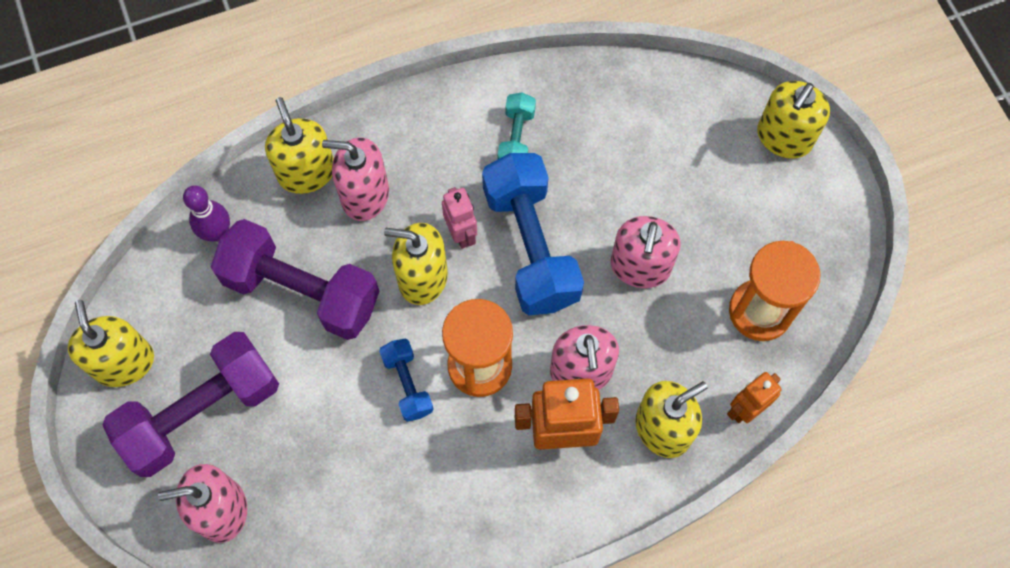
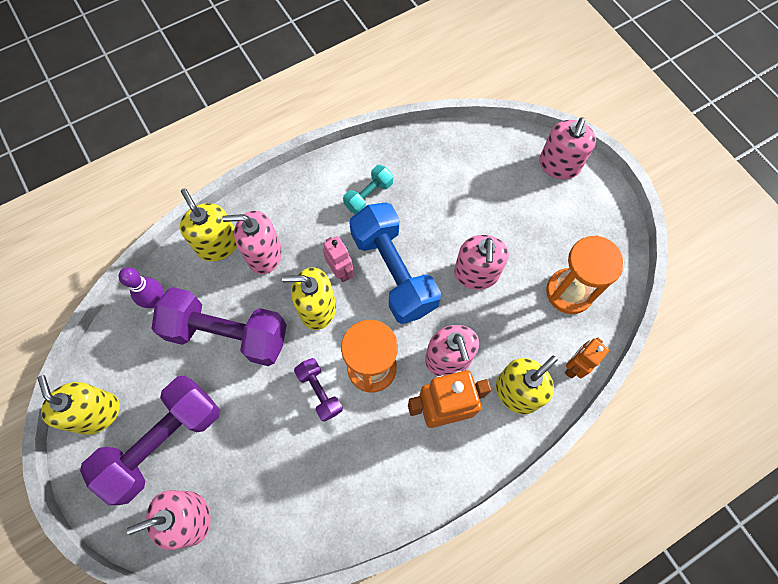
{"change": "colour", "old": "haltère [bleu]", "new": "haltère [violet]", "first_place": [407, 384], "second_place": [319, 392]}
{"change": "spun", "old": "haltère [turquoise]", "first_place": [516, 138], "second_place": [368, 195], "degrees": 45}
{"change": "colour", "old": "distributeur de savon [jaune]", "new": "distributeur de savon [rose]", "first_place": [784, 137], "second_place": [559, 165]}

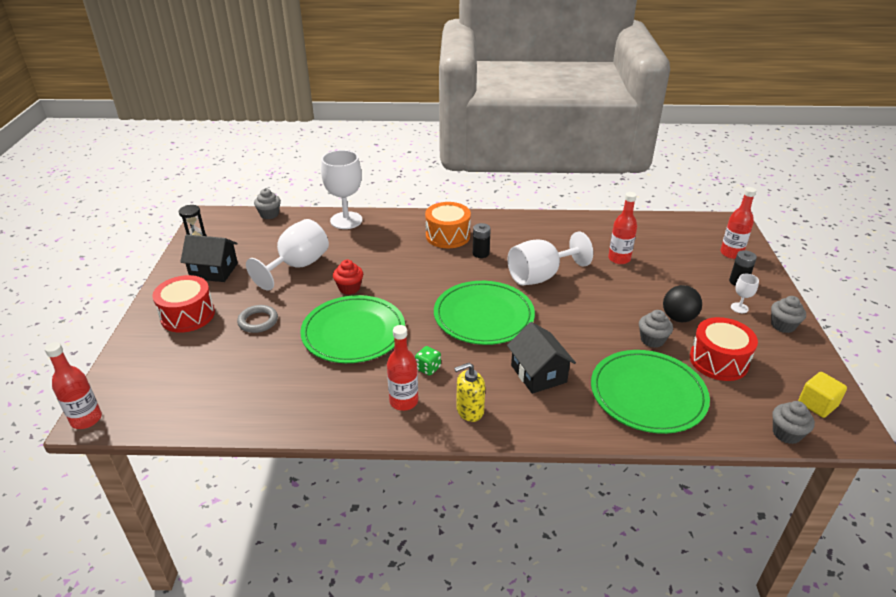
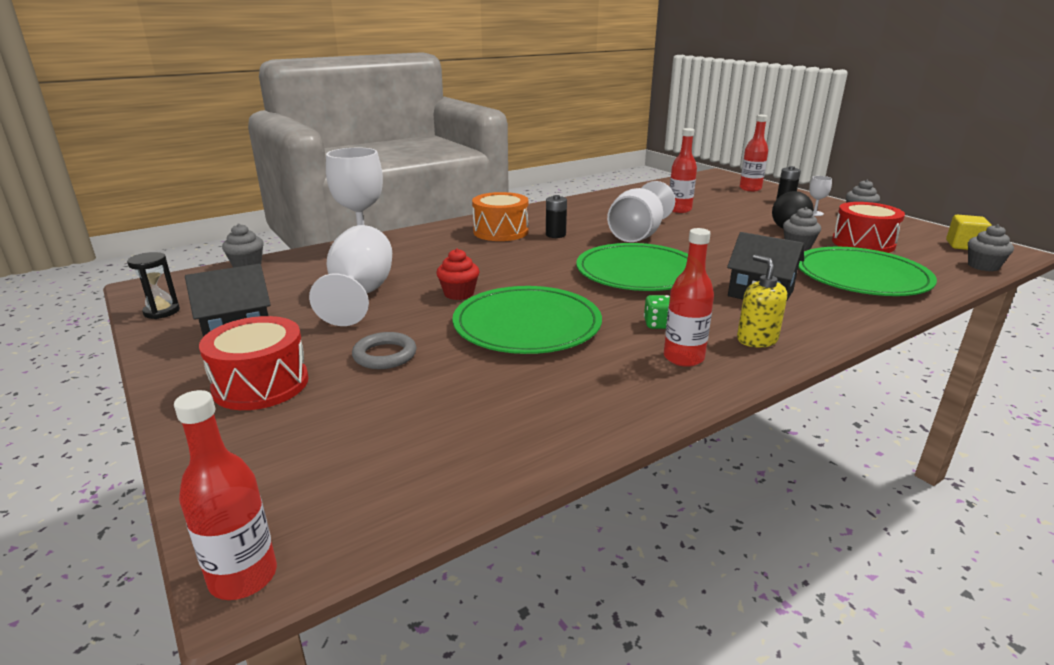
{"change": "spun", "old": "distributeur de savon [jaune]", "first_place": [469, 410], "second_place": [756, 340], "degrees": 120}

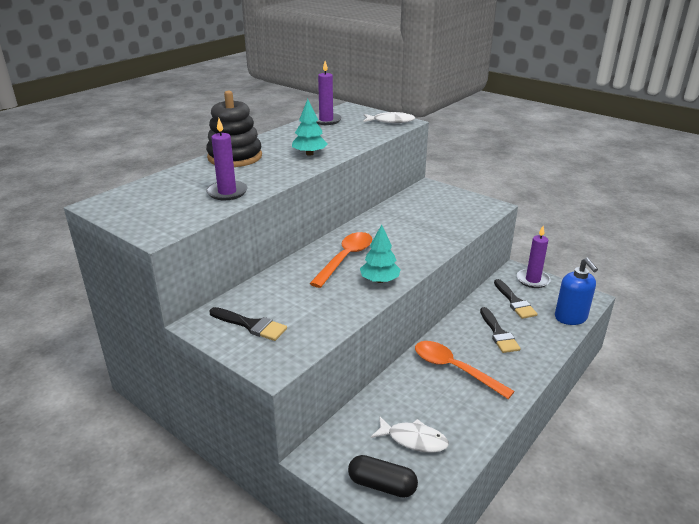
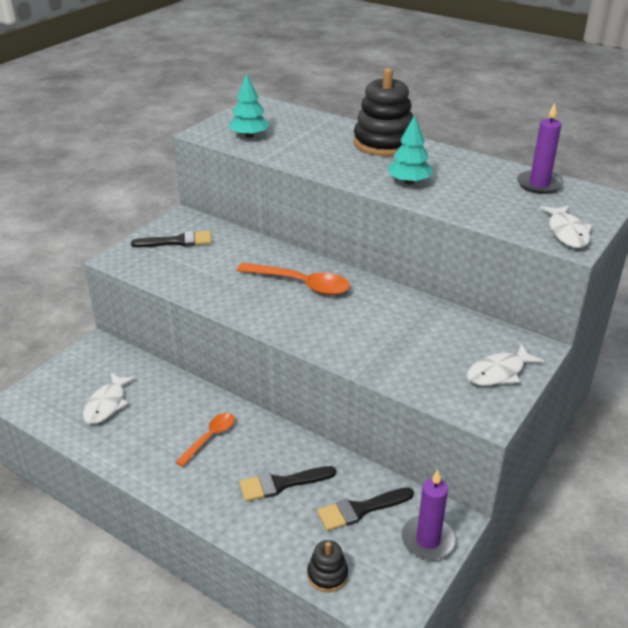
{"change": "missing", "old": "bougie [violet]", "first_place": [227, 192]}
{"change": "spun", "old": "pinceau [noir]", "first_place": [251, 325], "second_place": [178, 241], "degrees": -120}
{"change": "missing", "old": "gélule [noir]", "first_place": [382, 485]}
{"change": "relocated", "old": "arbre [turquoise]", "first_place": [379, 280], "second_place": [249, 136]}
{"change": "size", "old": "cuillère [orange]", "first_place": [454, 369], "second_place": [210, 438], "factor": 0.62}
{"change": "exchanged", "old": "distributeur de savon [bleu]", "new": "jouet à empiler [noir]", "first_place": [570, 318], "second_place": [327, 575]}
{"change": "appeared", "new": "poisson [blanc]", "second_place": [499, 372]}

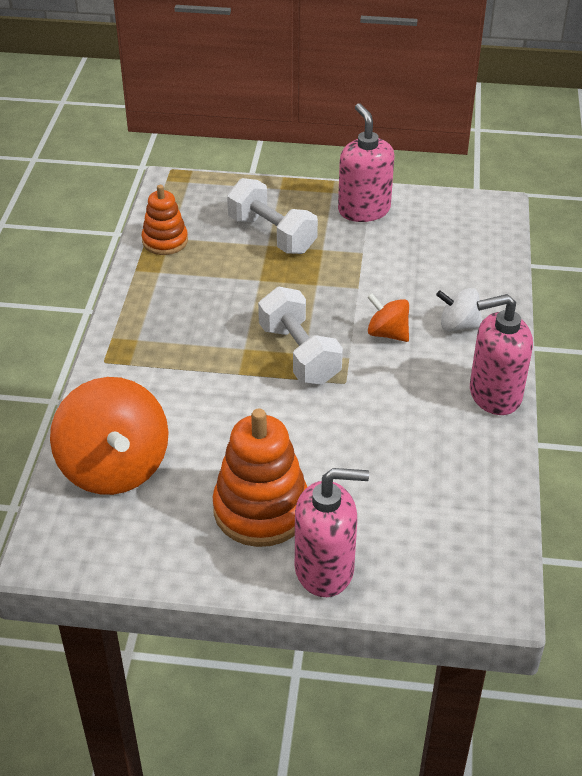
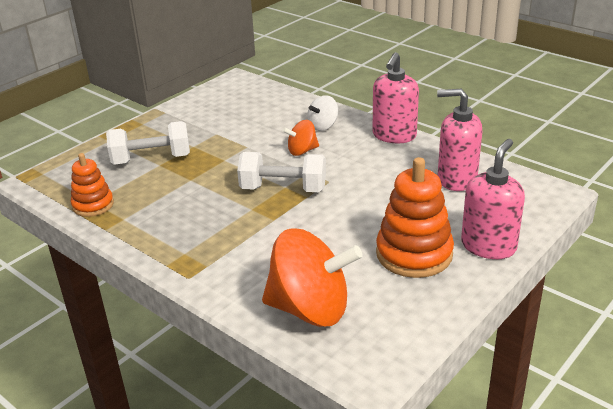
{"change": "relocated", "old": "distributeur de savon [rose]", "first_place": [363, 210], "second_place": [456, 179]}

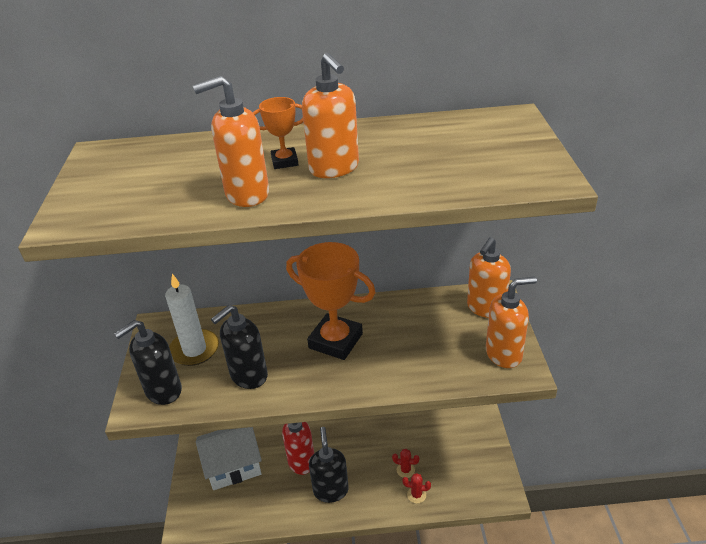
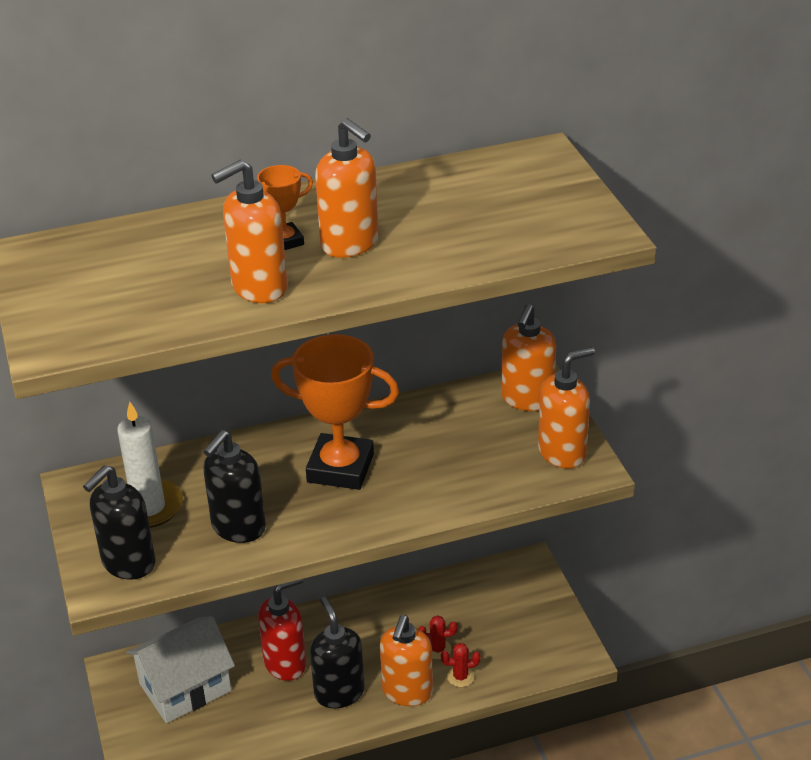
{"change": "appeared", "new": "distributeur de savon [orange]", "second_place": [407, 692]}

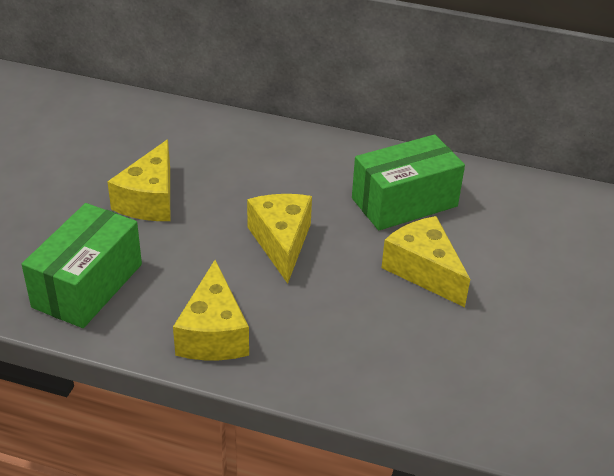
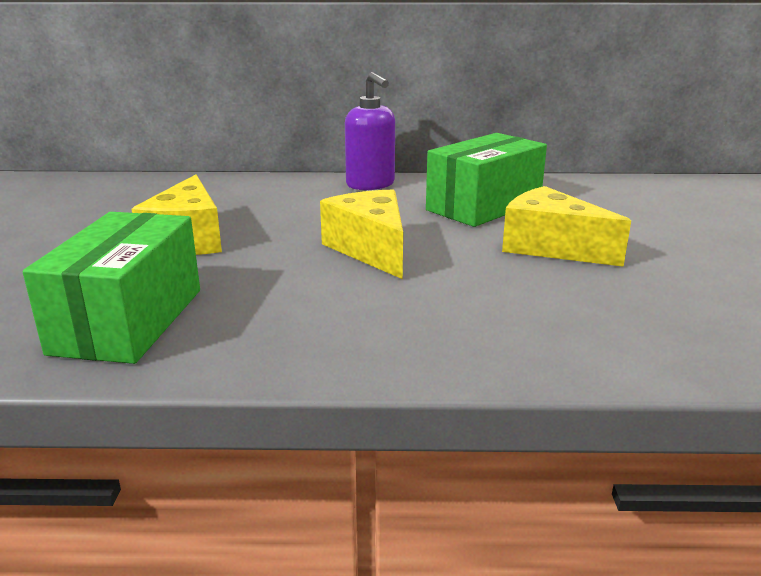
{"change": "missing", "old": "fromage [jaune]", "first_place": [213, 333]}
{"change": "appeared", "new": "distributeur de savon [violet]", "second_place": [370, 185]}

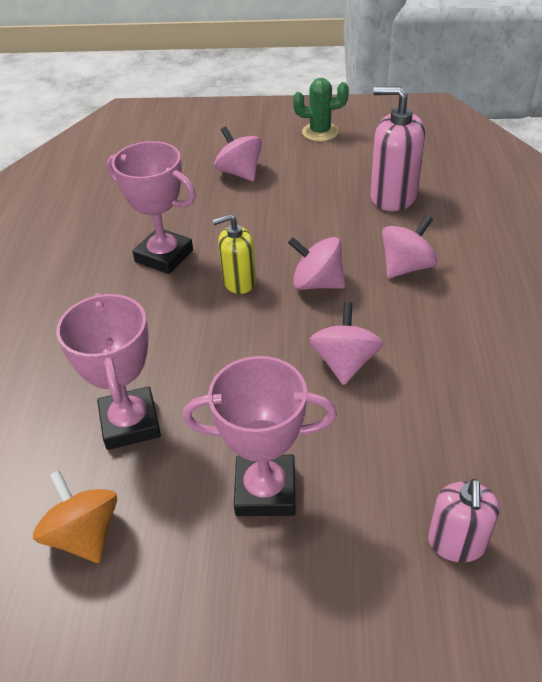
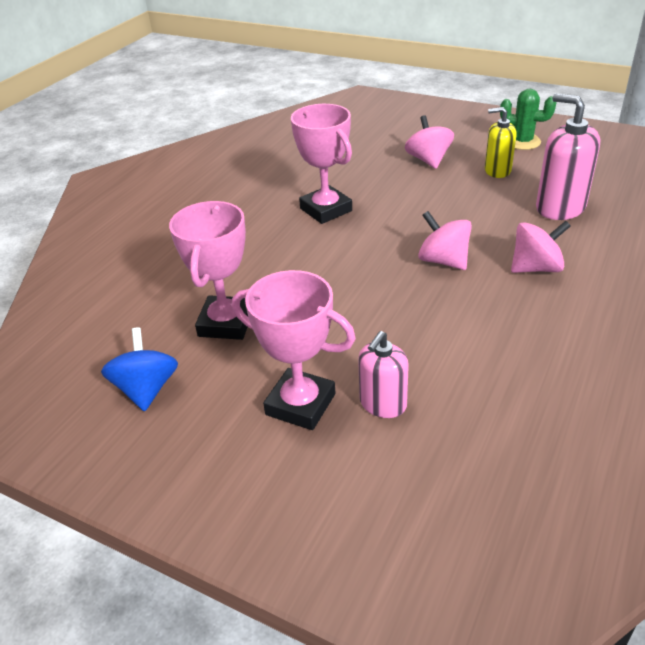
{"change": "colour", "old": "toupie [orange]", "new": "toupie [bleu]", "first_place": [84, 535], "second_place": [146, 389]}
{"change": "relocated", "old": "distributeur de savon [jaune]", "first_place": [239, 282], "second_place": [497, 170]}
{"change": "missing", "old": "toupie [rose]", "first_place": [344, 363]}
{"change": "relocated", "old": "distributeur de savon [rose]", "first_place": [456, 543], "second_place": [383, 404]}

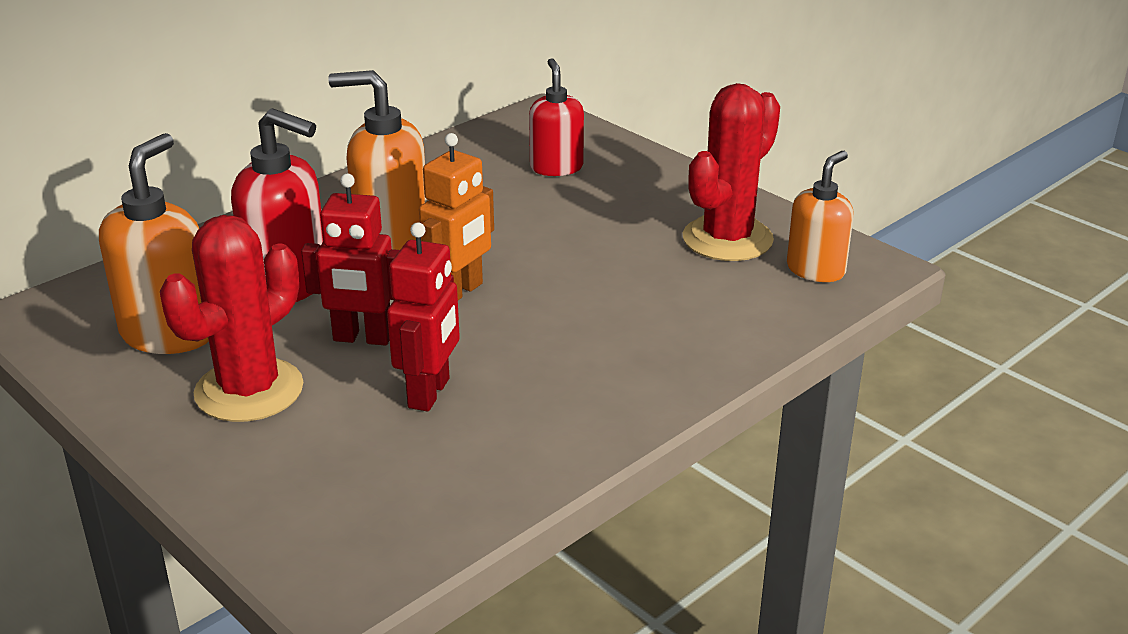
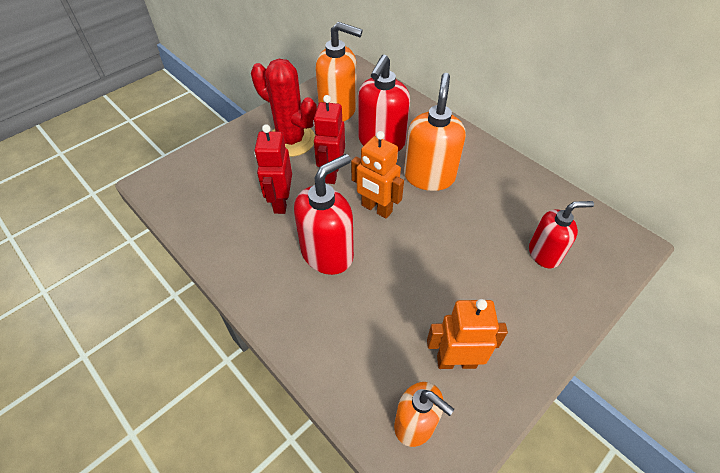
{"change": "spun", "old": "robot [rouge]", "first_place": [430, 393], "second_place": [280, 202], "degrees": 75}
{"change": "exchanged", "old": "cactus [rouge]", "new": "robot [orange]", "first_place": [727, 239], "second_place": [456, 361]}
{"change": "appeared", "new": "distributeur de savon [rouge]", "second_place": [327, 253]}

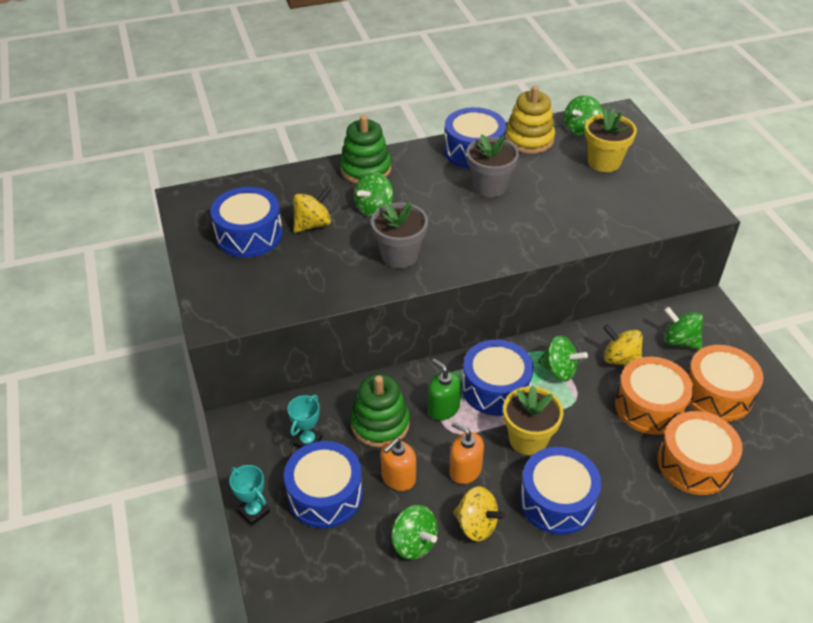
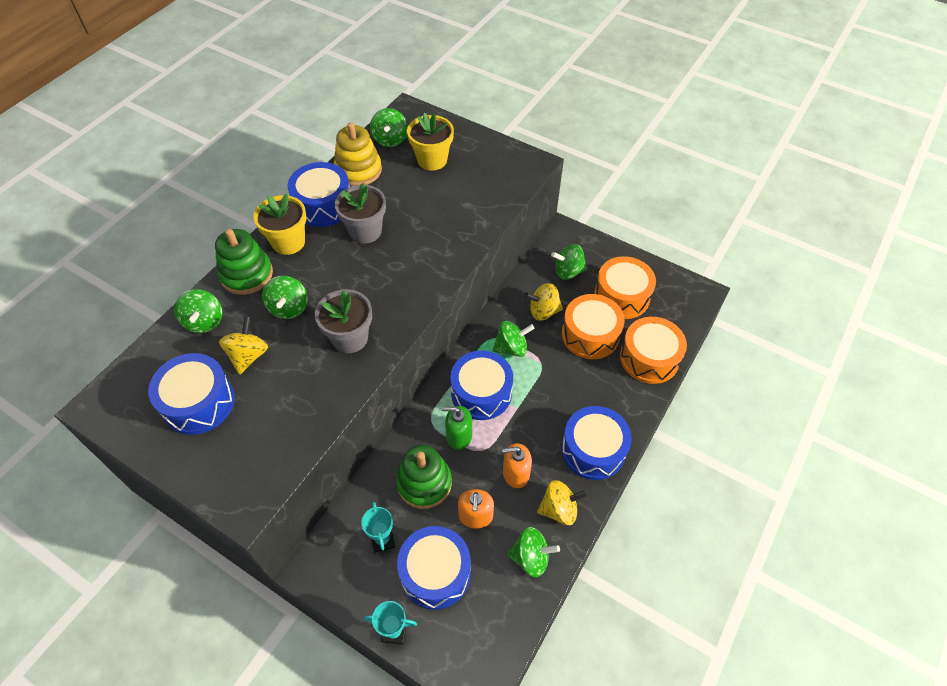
{"change": "relocated", "old": "pot de fleurs [jaune]", "first_place": [528, 439], "second_place": [288, 242]}
{"change": "appeared", "new": "toupie [vert]", "second_place": [204, 321]}

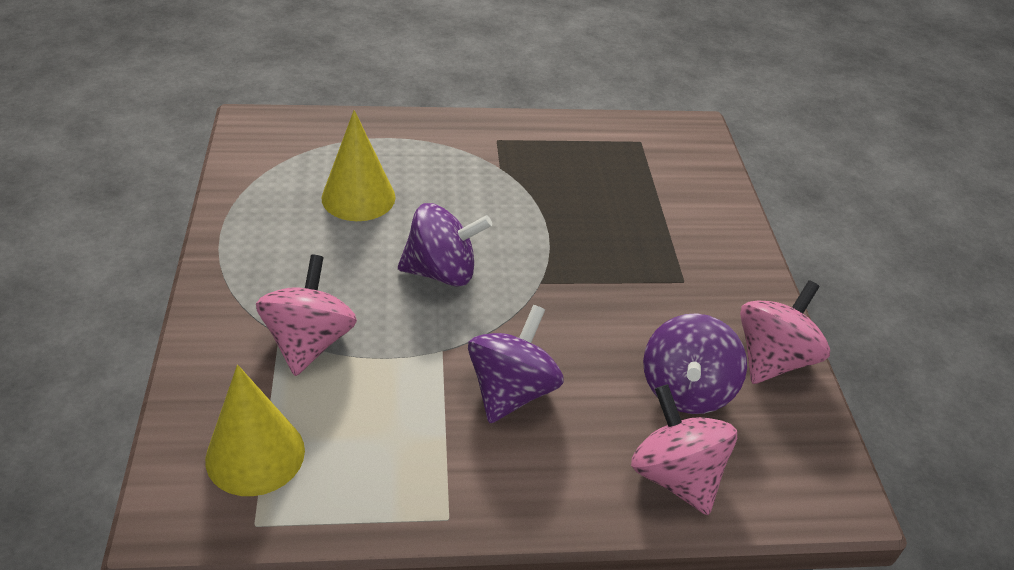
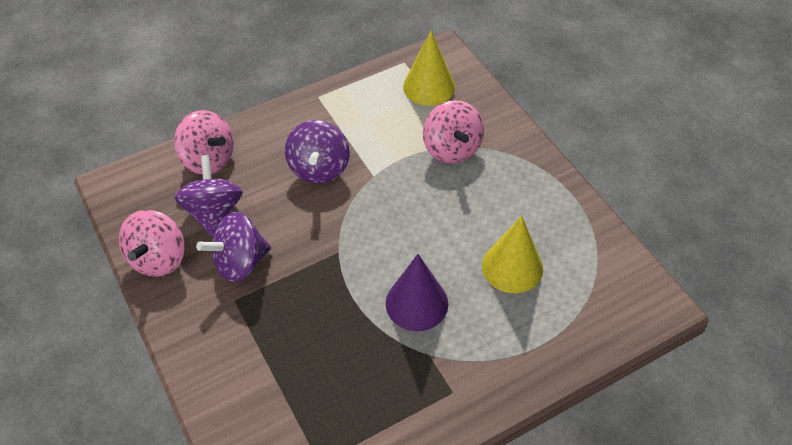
{"change": "relocated", "old": "toupie [violet]", "first_place": [442, 272], "second_place": [240, 262]}
{"change": "appeared", "new": "cône [violet]", "second_place": [416, 303]}

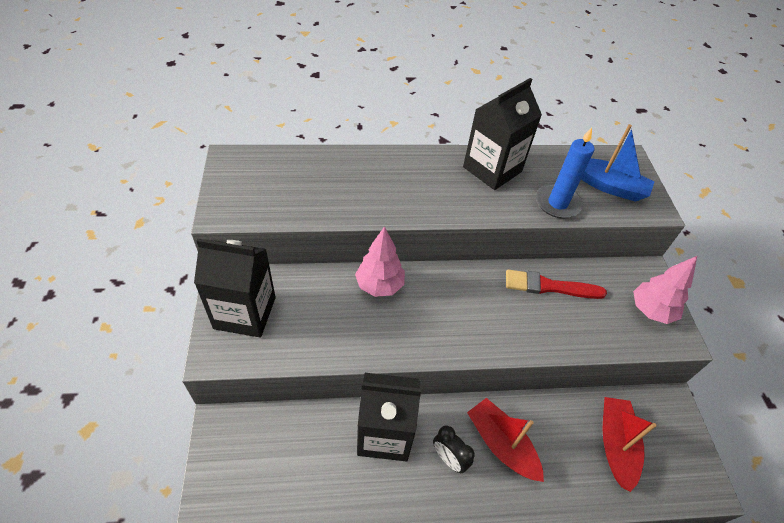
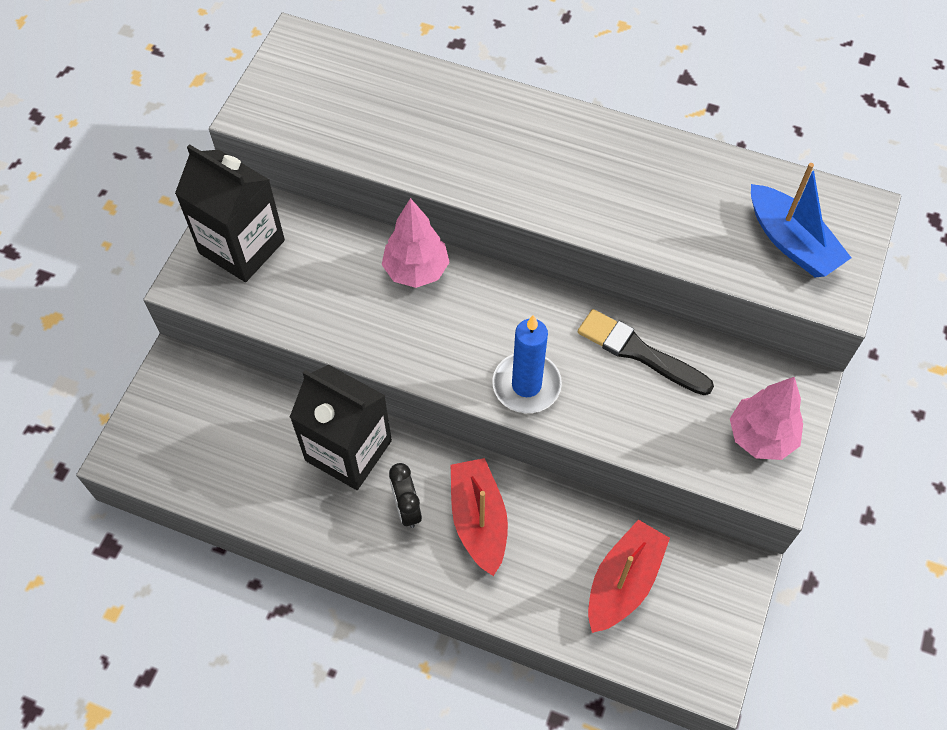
{"change": "missing", "old": "brique de lait [noir]", "first_place": [492, 169]}
{"change": "colour", "old": "pinceau [rouge]", "new": "pinceau [noir]", "first_place": [549, 286], "second_place": [639, 352]}
{"change": "relocated", "old": "bougie [bleu]", "first_place": [557, 203], "second_place": [526, 385]}

